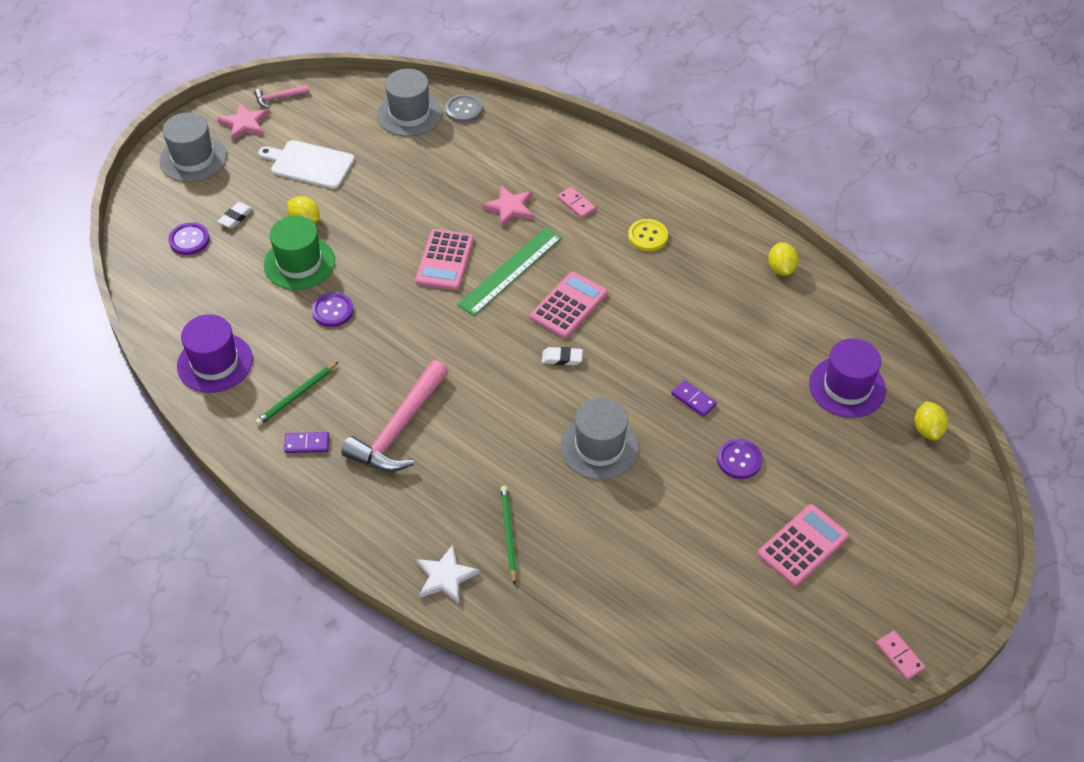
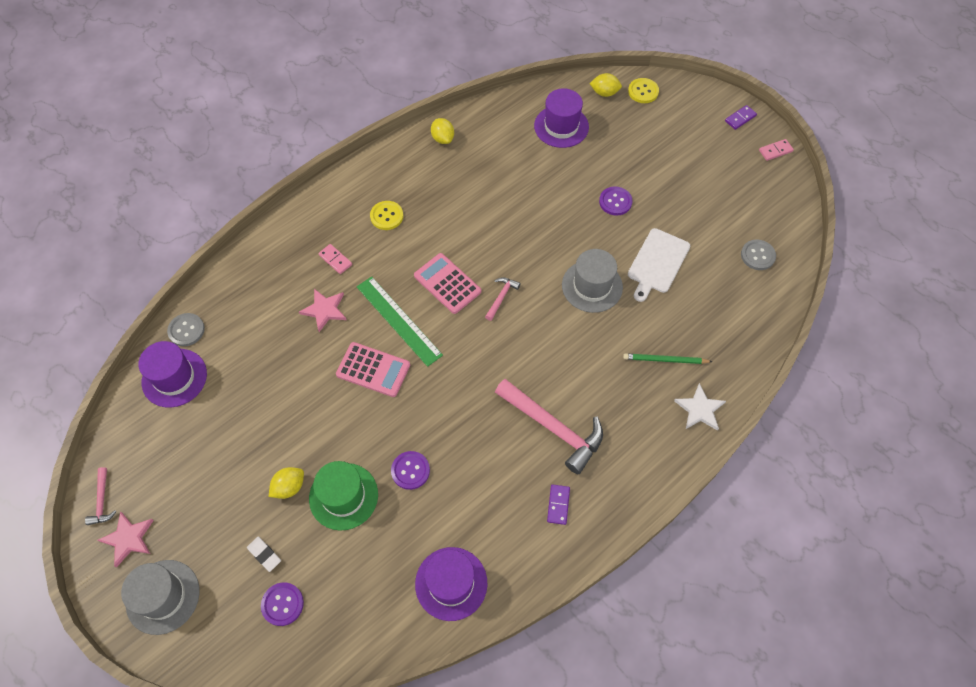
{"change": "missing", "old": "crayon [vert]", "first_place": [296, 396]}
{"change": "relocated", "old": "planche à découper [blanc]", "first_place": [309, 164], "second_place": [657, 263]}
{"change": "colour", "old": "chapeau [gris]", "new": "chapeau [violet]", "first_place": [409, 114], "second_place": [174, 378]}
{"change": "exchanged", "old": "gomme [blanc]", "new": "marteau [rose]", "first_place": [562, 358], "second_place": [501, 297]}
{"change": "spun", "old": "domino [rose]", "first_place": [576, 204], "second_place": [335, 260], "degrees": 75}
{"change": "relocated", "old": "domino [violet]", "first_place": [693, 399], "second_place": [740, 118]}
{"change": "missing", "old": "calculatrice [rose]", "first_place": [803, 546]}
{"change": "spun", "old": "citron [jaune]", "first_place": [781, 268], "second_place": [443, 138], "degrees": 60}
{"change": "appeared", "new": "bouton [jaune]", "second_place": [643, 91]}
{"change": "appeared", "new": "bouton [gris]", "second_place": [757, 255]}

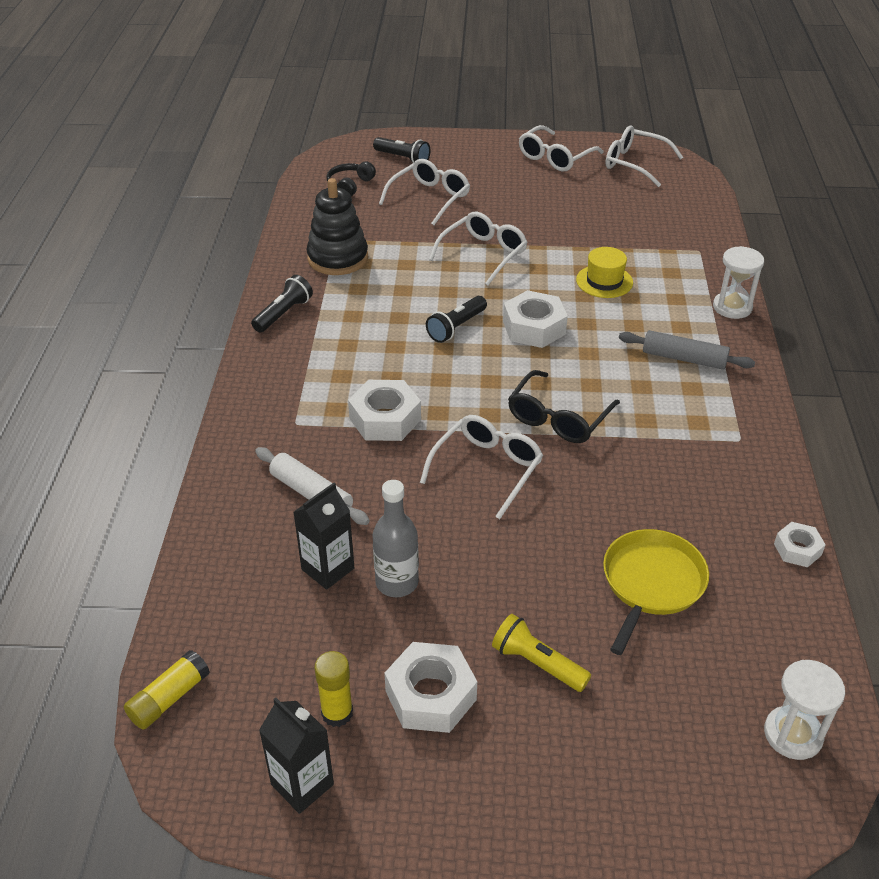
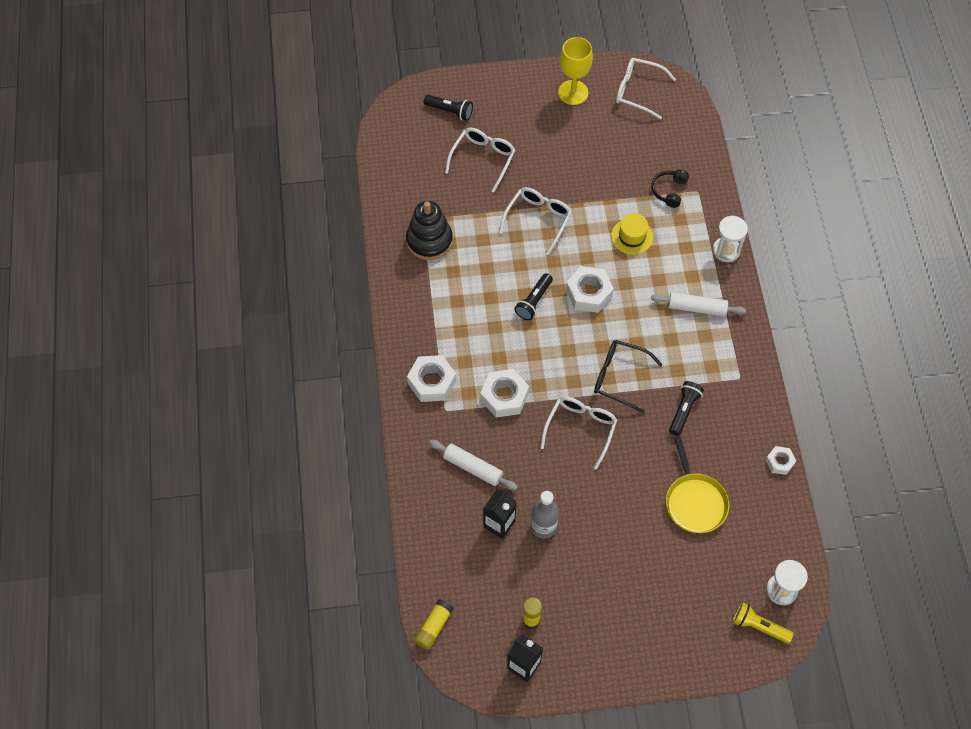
{"change": "relocated", "old": "lampe de poche [noir]", "first_place": [283, 313], "second_place": [683, 410]}
{"change": "relocated", "old": "casque audio [noir]", "first_place": [350, 185], "second_place": [669, 191]}
{"change": "relocated", "old": "écrou [blanc]", "first_place": [430, 695], "second_place": [431, 382]}
{"change": "relocated", "old": "lampe de poche [jaune]", "first_place": [537, 663], "second_place": [759, 626]}
{"change": "spun", "old": "lunettes [noir]", "first_place": [558, 418], "second_place": [619, 377], "degrees": 90}
{"change": "exchanged", "old": "lunettes [blanc]", "new": "verre à pied [jaune]", "first_place": [555, 158], "second_place": [573, 92]}
{"change": "spun", "old": "poêle [jaune]", "first_place": [651, 583], "second_place": [695, 502], "degrees": 150}
{"change": "colour", "old": "rouleau à pâtisserie [gris]", "new": "rouleau à pâtisserie [blanc]", "first_place": [684, 358], "second_place": [697, 308]}

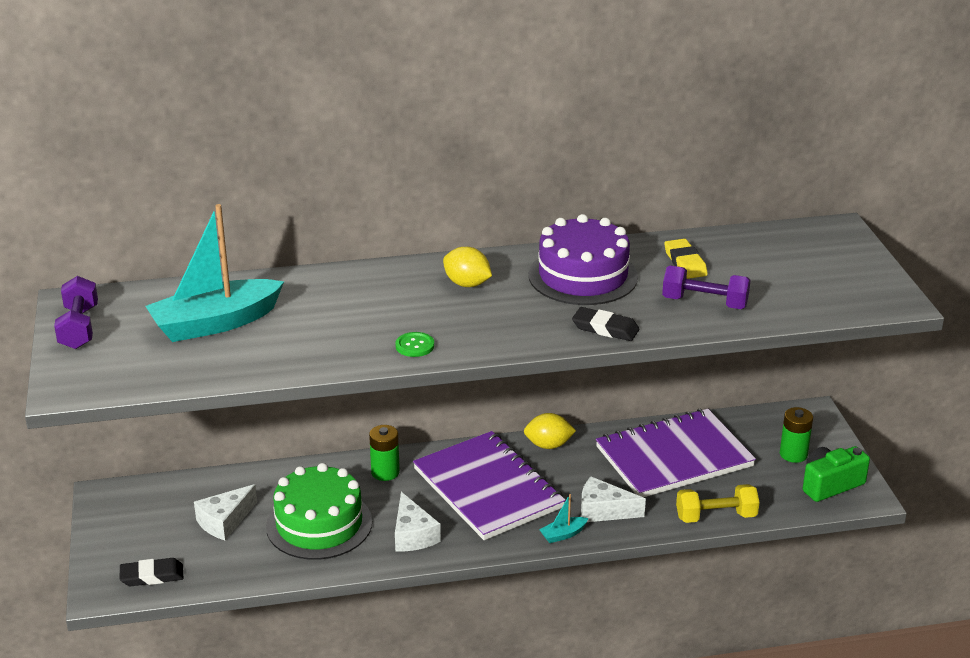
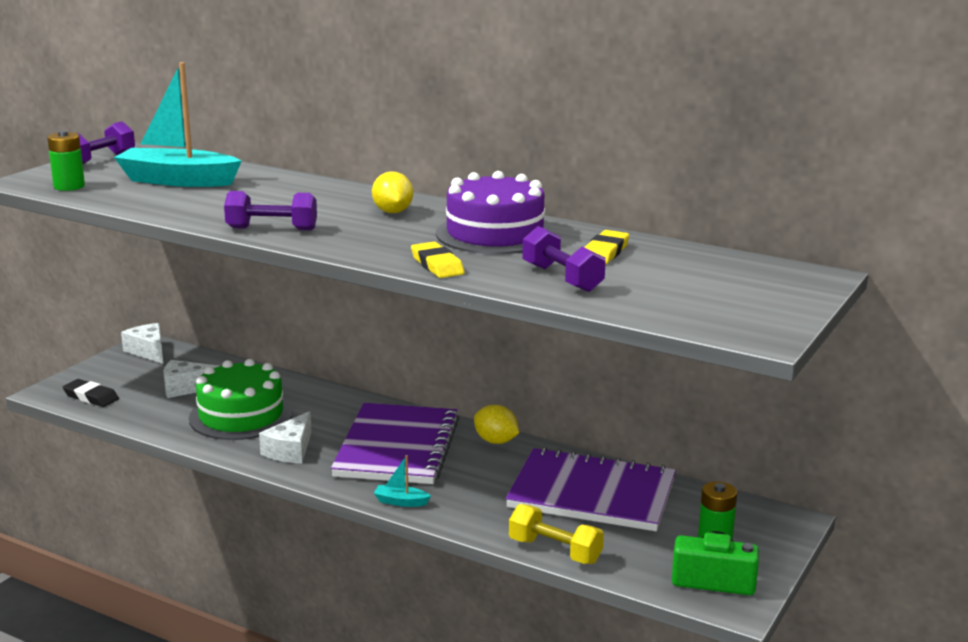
{"change": "relocated", "old": "pile [vert]", "first_place": [385, 472], "second_place": [69, 186]}
{"change": "exchanged", "old": "bouton [vert]", "new": "haltère [violet]", "first_place": [414, 346], "second_place": [272, 229]}
{"change": "colour", "old": "gomme [noir]", "new": "gomme [jaune]", "first_place": [605, 328], "second_place": [437, 265]}
{"change": "relocated", "old": "fromage [blanc]", "first_place": [603, 510], "second_place": [148, 351]}

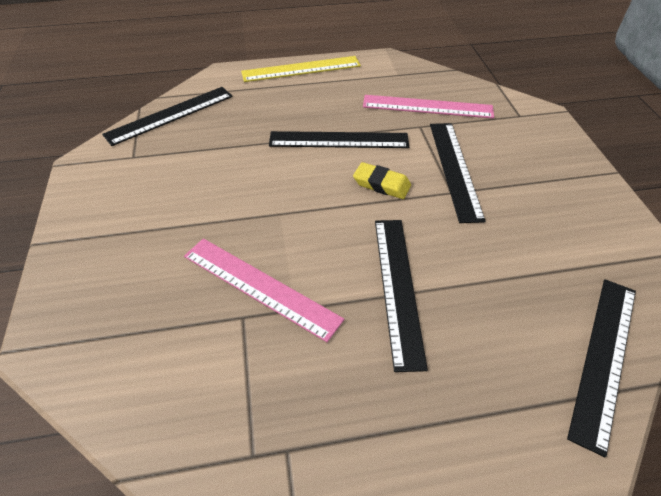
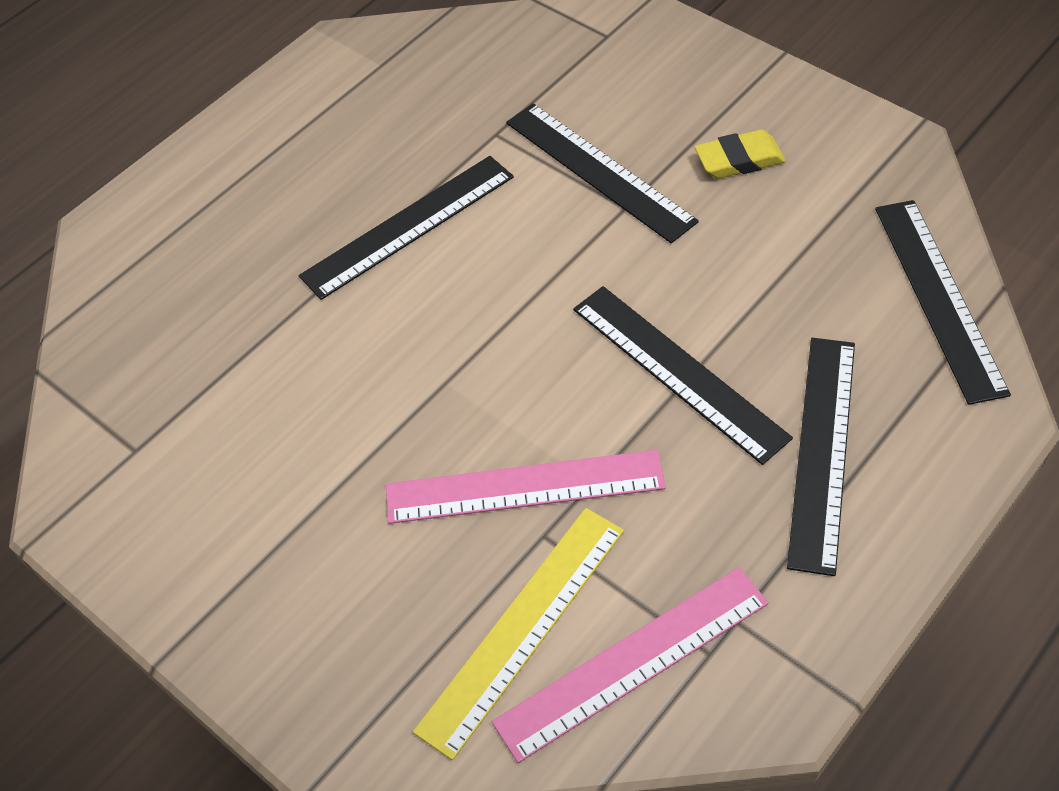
{"change": "relocated", "old": "règle [noir]", "first_place": [170, 115], "second_place": [822, 451]}
{"change": "relocated", "old": "règle [jaune]", "first_place": [301, 69], "second_place": [523, 628]}
{"change": "relocated", "old": "gomme [jaune]", "first_place": [381, 184], "second_place": [739, 160]}
{"change": "relocated", "old": "règle [rose]", "first_place": [427, 107], "second_place": [633, 662]}

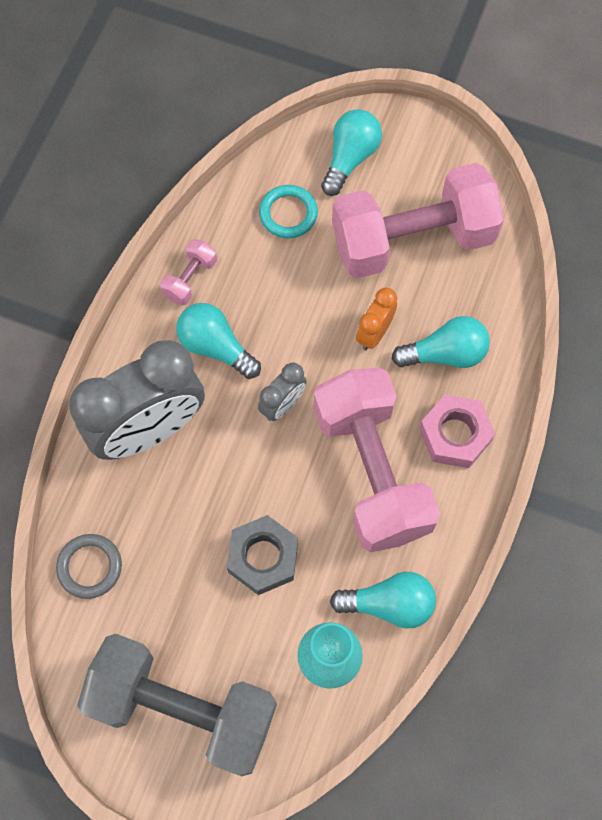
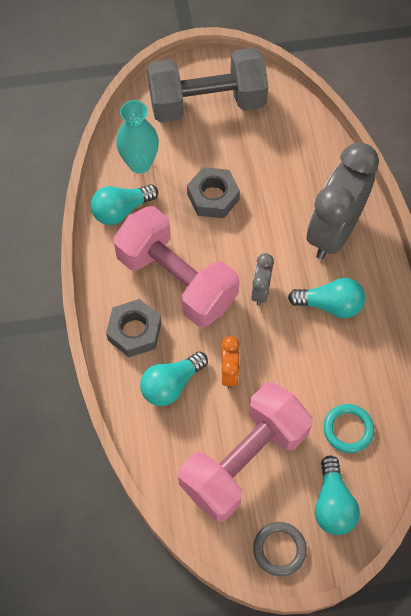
{"change": "relocated", "old": "anneau [gris]", "first_place": [90, 567], "second_place": [279, 549]}
{"change": "missing", "old": "haltère [rose]", "first_place": [190, 279]}
{"change": "colour", "old": "écrou [rose]", "new": "écrou [gris]", "first_place": [455, 435], "second_place": [134, 331]}

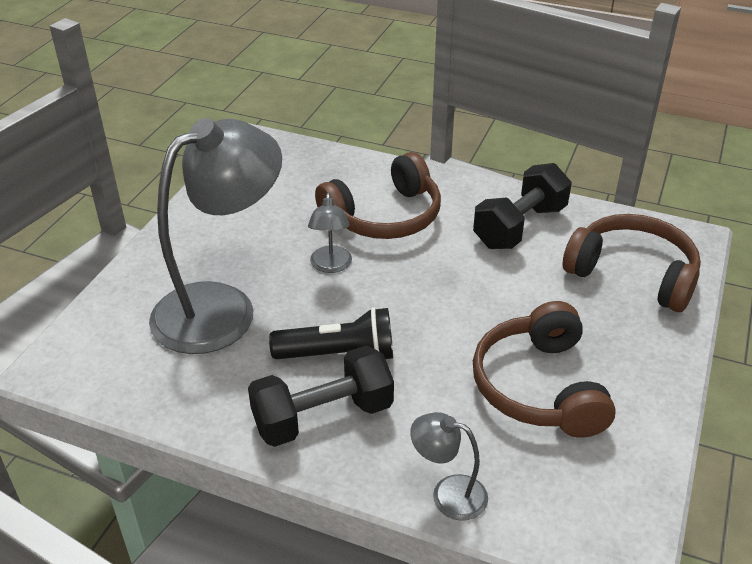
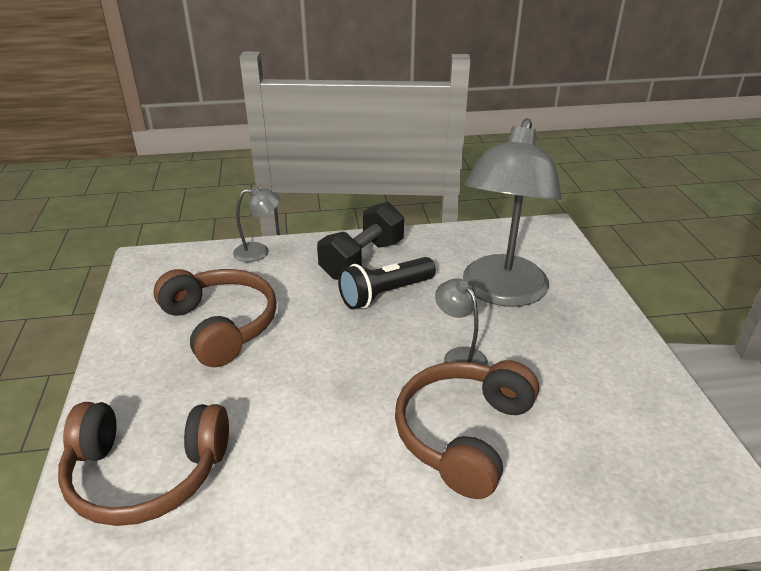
{"change": "missing", "old": "haltère [noir]", "first_place": [519, 227]}

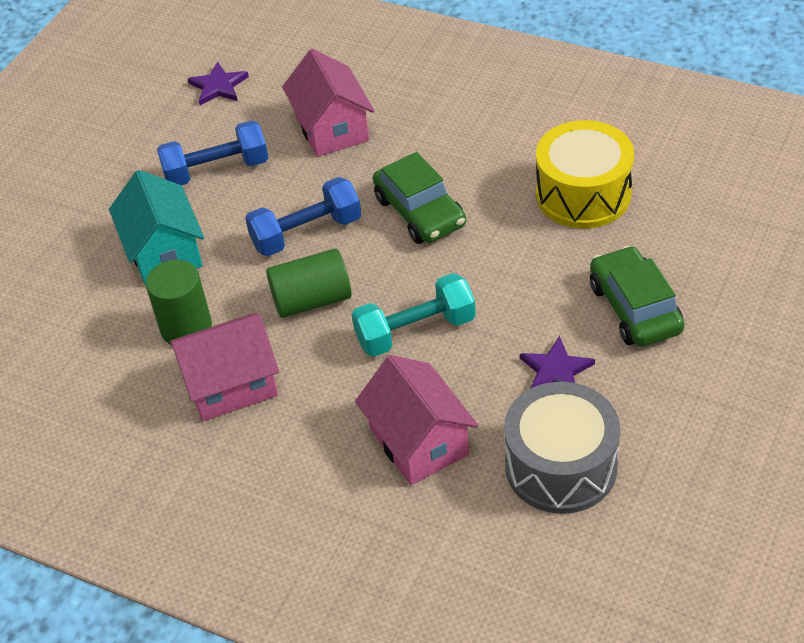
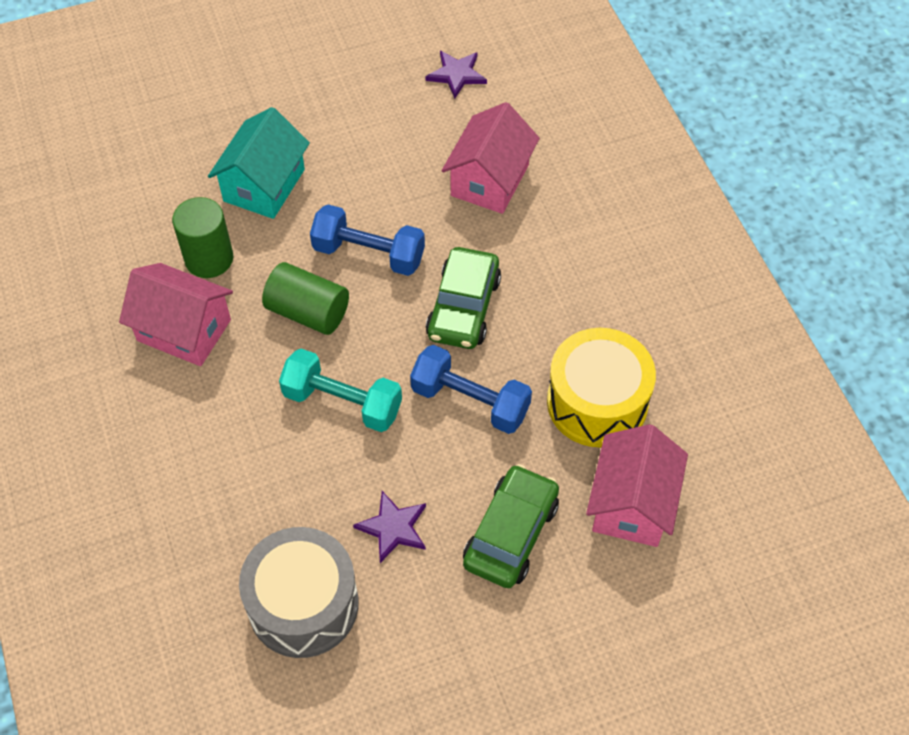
{"change": "relocated", "old": "haltère [bleu]", "first_place": [216, 170], "second_place": [470, 401]}
{"change": "relocated", "old": "maison [rose]", "first_place": [419, 441], "second_place": [632, 504]}

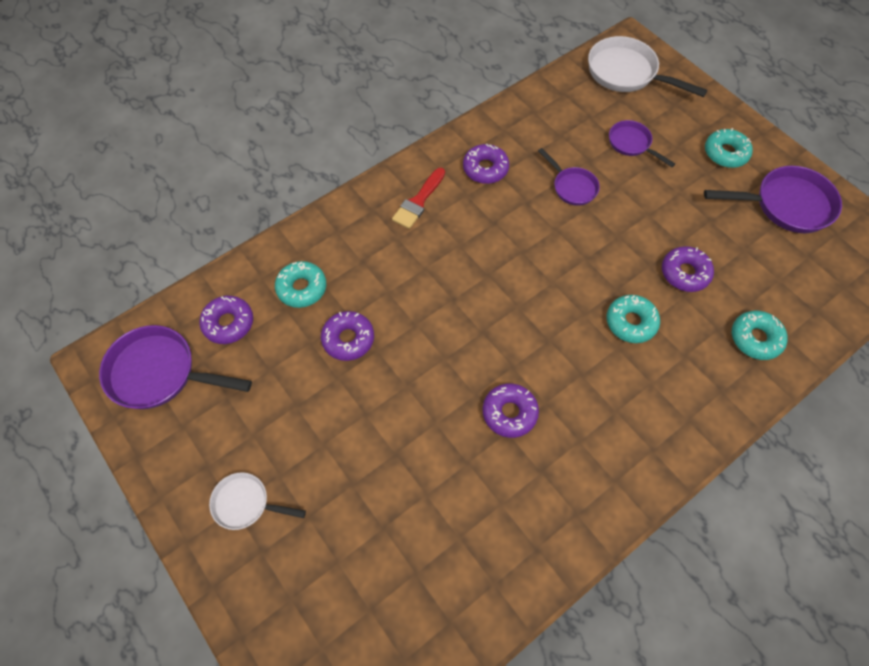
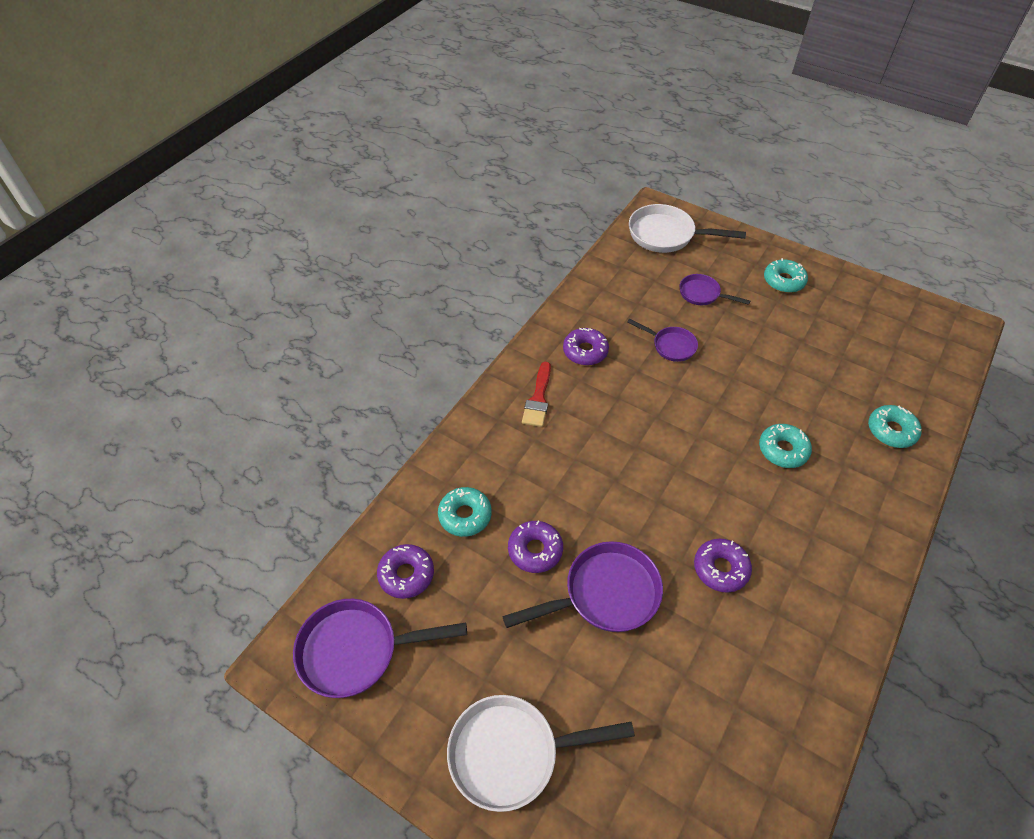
{"change": "size", "old": "poêle [blanc]", "first_place": [246, 503], "second_place": [512, 753], "factor": 1.73}
{"change": "missing", "old": "beignet [violet]", "first_place": [685, 273]}
{"change": "relocated", "old": "poêle [violet]", "first_place": [786, 205], "second_place": [604, 594]}

